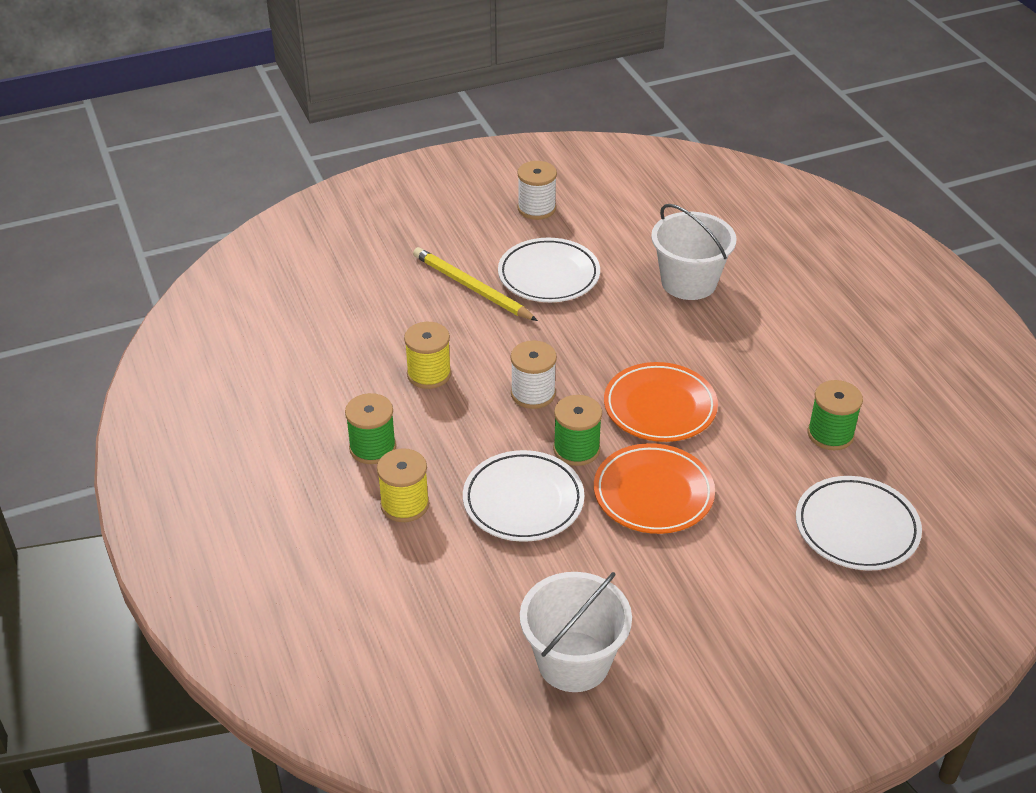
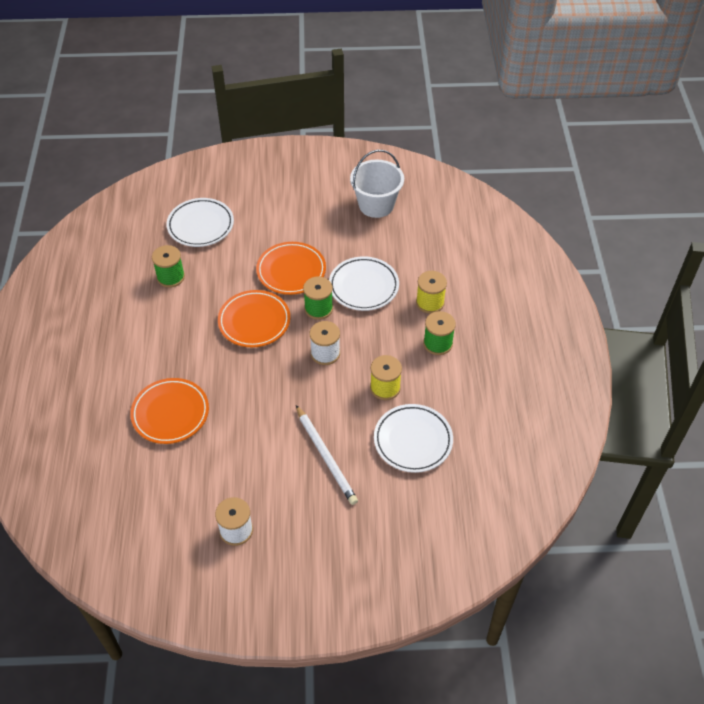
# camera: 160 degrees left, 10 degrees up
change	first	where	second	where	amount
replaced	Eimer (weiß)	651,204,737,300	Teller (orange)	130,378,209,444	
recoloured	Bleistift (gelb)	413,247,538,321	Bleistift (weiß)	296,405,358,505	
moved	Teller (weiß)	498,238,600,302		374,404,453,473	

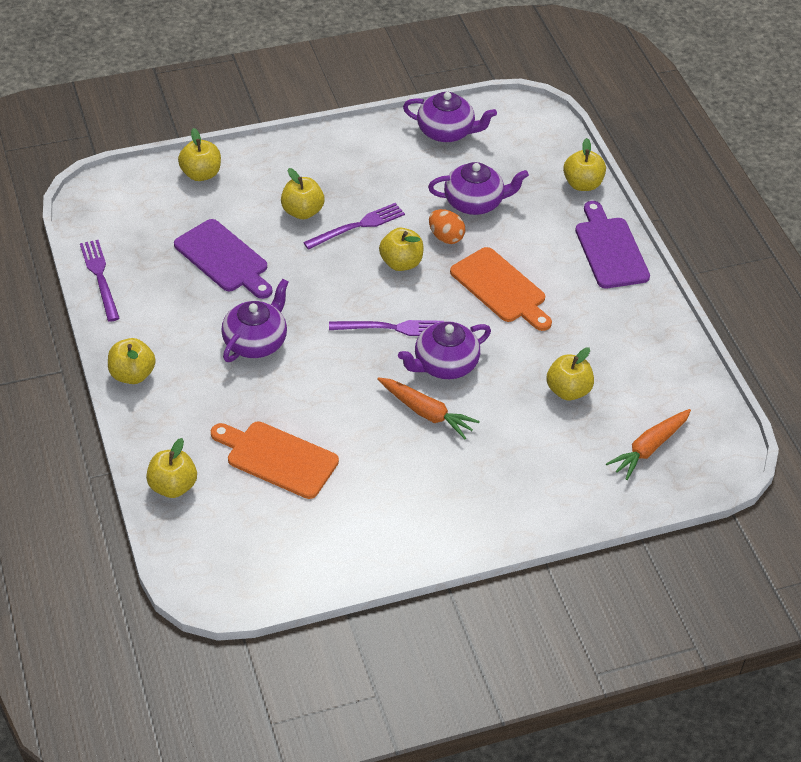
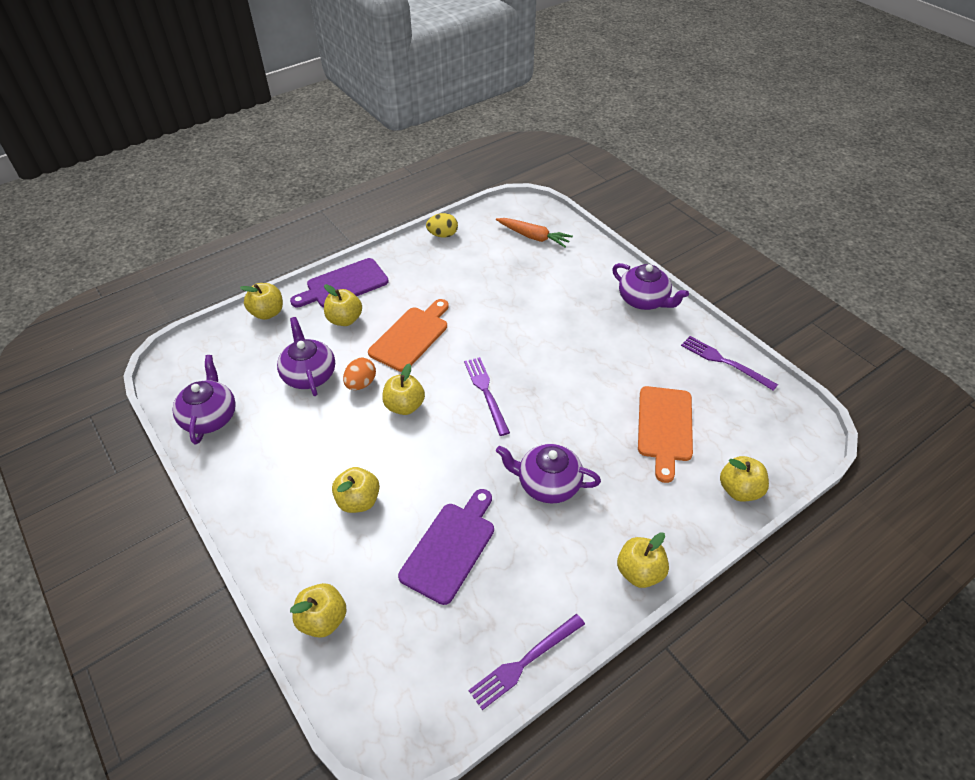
# camera: 105 degrees left, 0 degrees up
change	first	where	second	where	amount
moved	Apfel (gelb)	547,347,594,400		324,284,362,326	
added			Ei (gelb)	426,213,458,238	
moved	Teekanne (lila)	398,321,491,379		612,263,689,310	
moved	Gabel (lila)	303,203,405,250		681,336,778,391	
removed	Karotte (orange)	377,377,480,439			

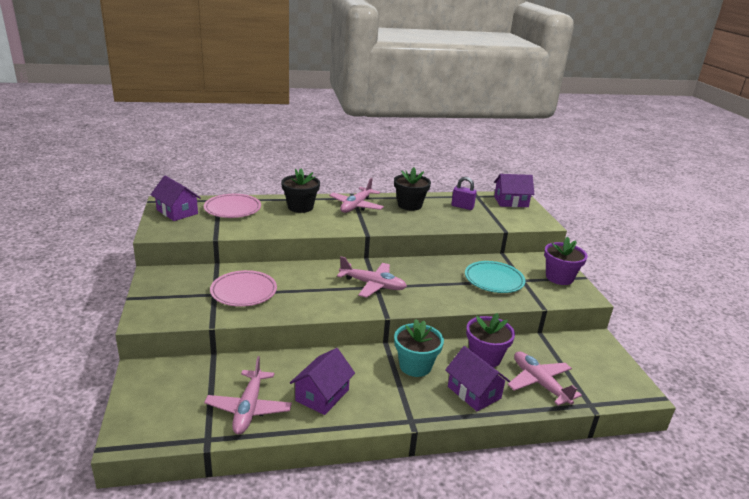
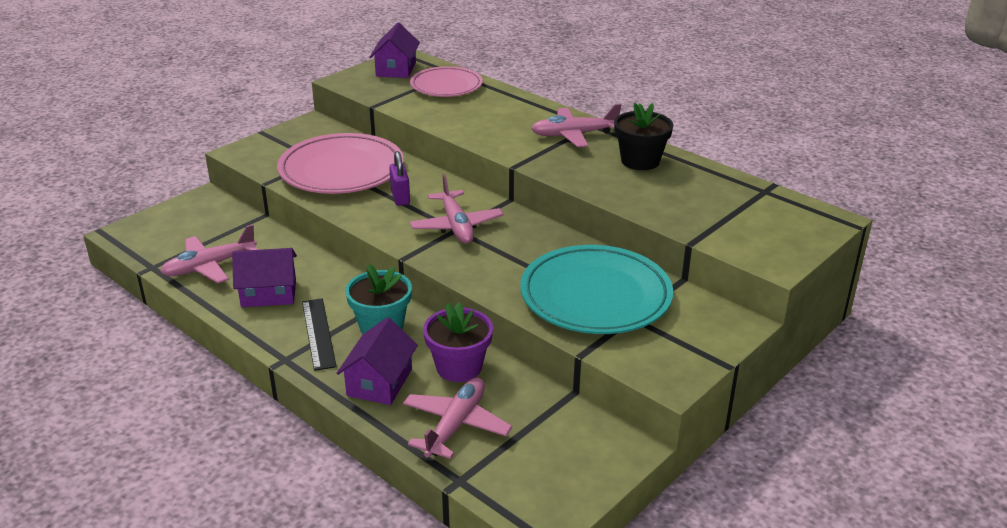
# camera: 55 degrees right, 5 degrees up
change	first	where	second	where	amount
resized	Teller (rosa)	210,270,277,307		277,133,404,194	x1.58
added			Lineal (schwarz)	302,298,337,371	
moved	Vorhängeschloss (lila)	451,177,477,210		389,151,410,206	
resized	Teller (türkis)	465,261,526,293		520,245,673,334	x1.58
removed	Blumentopf (schwarz)	281,169,320,213			
removed	Haus (lila)	494,174,534,207			
removed	Blumentopf (lila)	544,237,588,285			

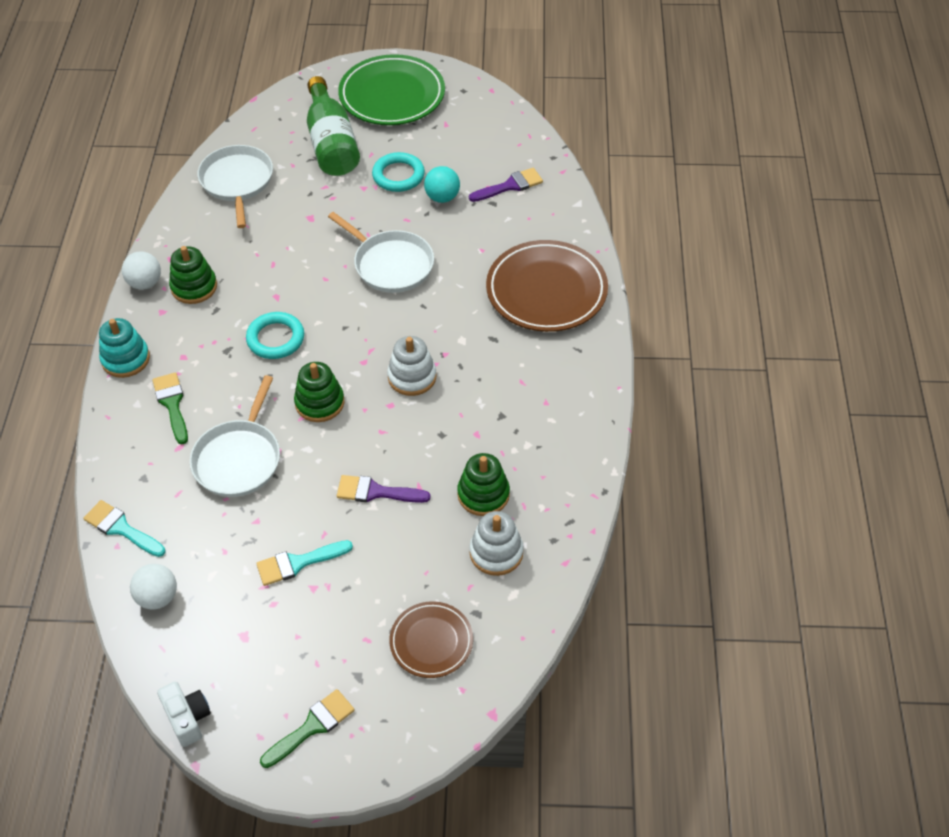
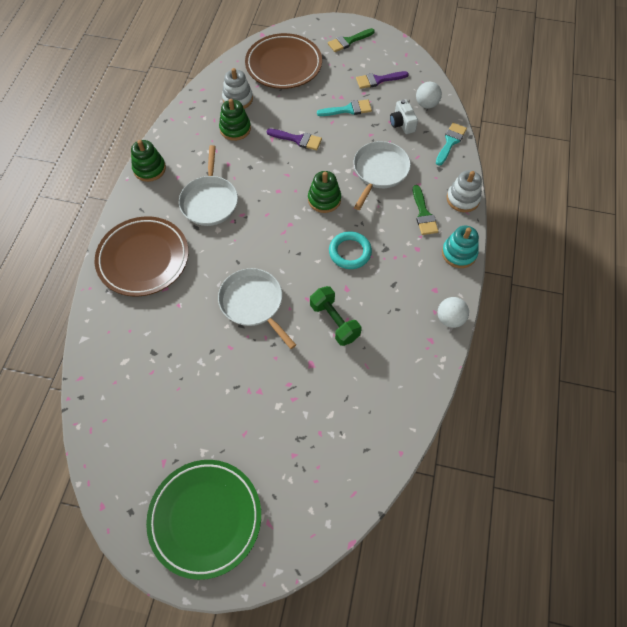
# camera: 170 degrees left, 10 degrees up
change	first	where	second	where	amount
moved	Stapelspielzeug (grün)	169,246,217,304		131,140,166,182	
moved	Pfanne (weiß)	197,145,273,228		179,145,238,226	
resized	Teller (braun)	390,601,473,678		245,33,322,89	x1.77
added			Hantel (grün)	310,286,361,346	
moved	Pinsel (lila)	469,168,543,202		356,71,409,89	
moved	Kamera (weiß)	157,682,211,747		390,99,418,134	
turned	Pinsel (türkis)	83,500,165,557		436,123,467,166	105 degrees counterclockwise
moved	Stapelspielzeug (weiß)	387,336,437,396		447,170,482,212	
removed	Flasche (grün)	307,76,360,176			
removed	Ring (türkis)	372,152,425,192			
removed	Ball (türkis)	424,166,460,203			

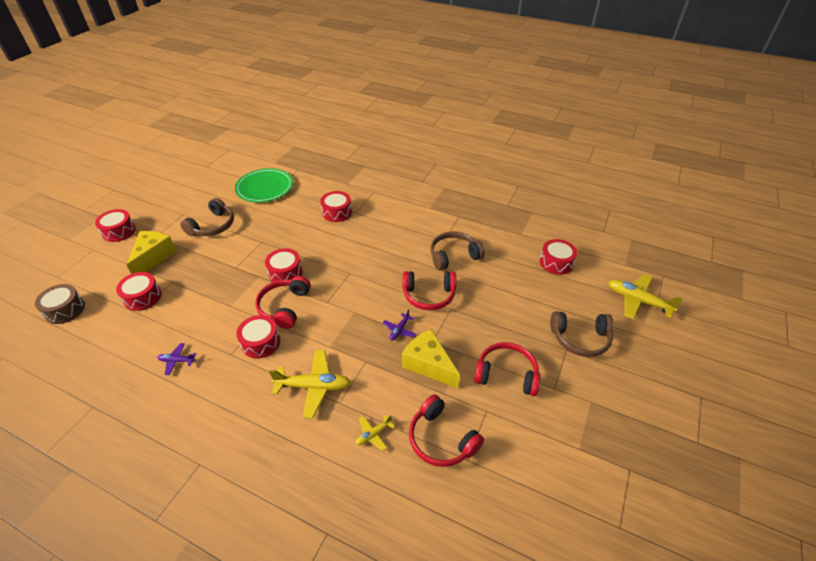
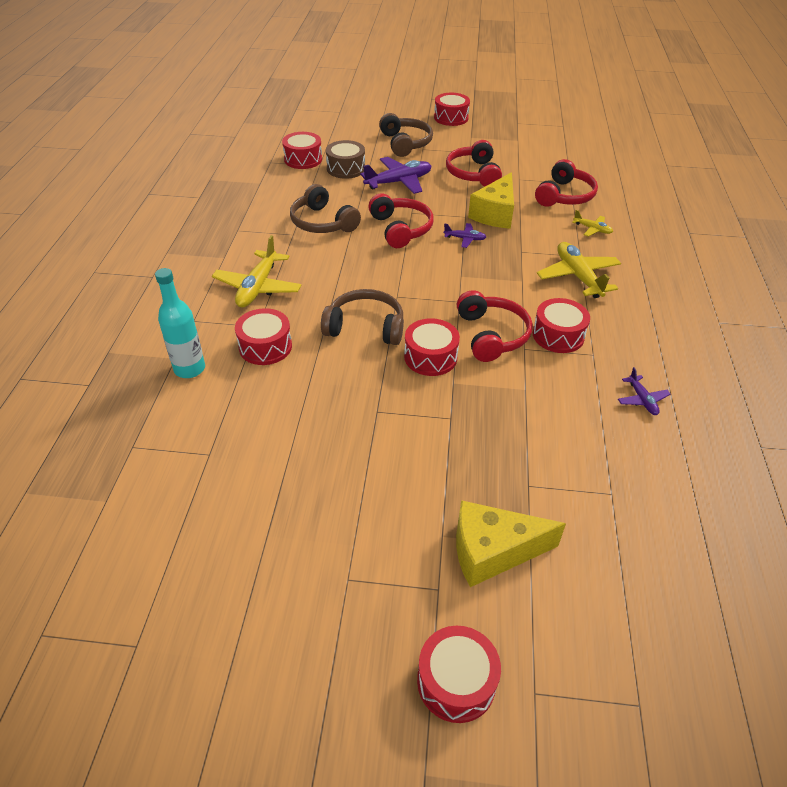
# camera: 110 degrees left, 0 degrees up
change	first	where	second	where	amount
added			Flasche (türkis)	155,268,205,378	
moved	Flugzeug (gelb)	608,274,683,319		212,235,302,308	
moved	Kopfhörer (braun)	180,198,234,236		321,289,404,345	
moved	Trommel (braun)	35,284,85,324		326,140,365,179	
added			Flugzeug (lila)	360,157,431,194	
moved	Trommel (rot)	116,272,162,311		434,93,470,126	
turned	Kopfhörer (rot)	256,276,311,329		457,290,533,362	90 degrees counterclockwise
removed	Teller (grün)	235,168,293,202			

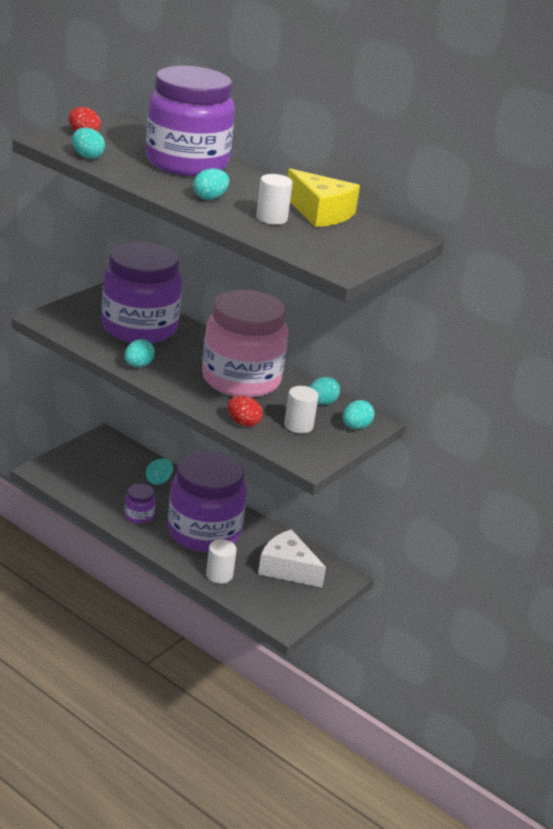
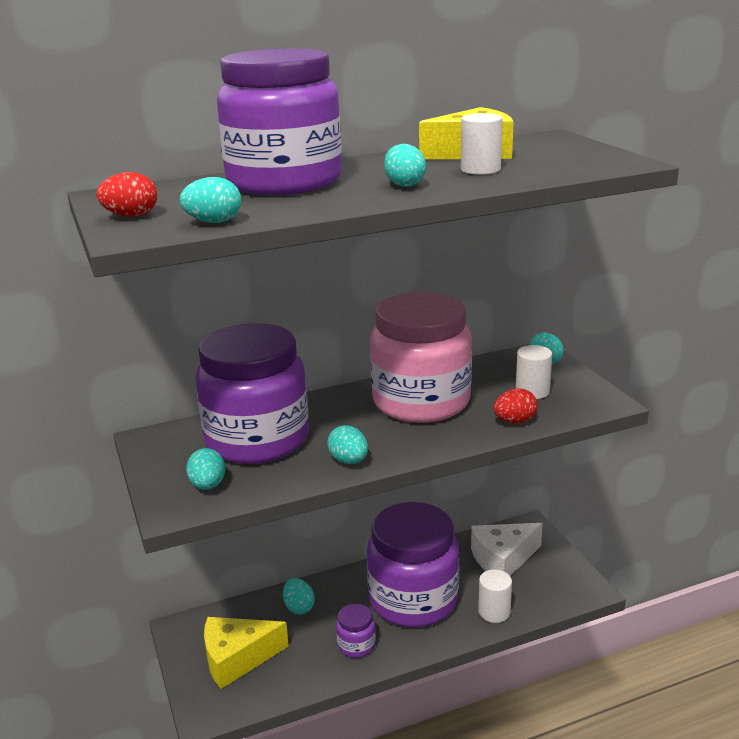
# camera: 55 degrees left, 5 degrees down
change	first	where	second	where	amount
moved	Ei (türkis)	309,377,340,405		186,448,225,490	
added			Käse (gelb)	204,617,289,689	

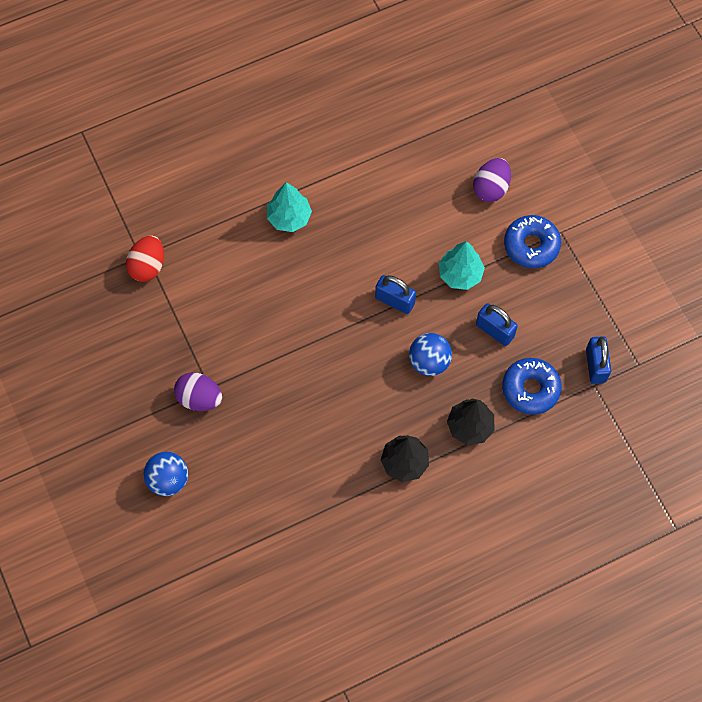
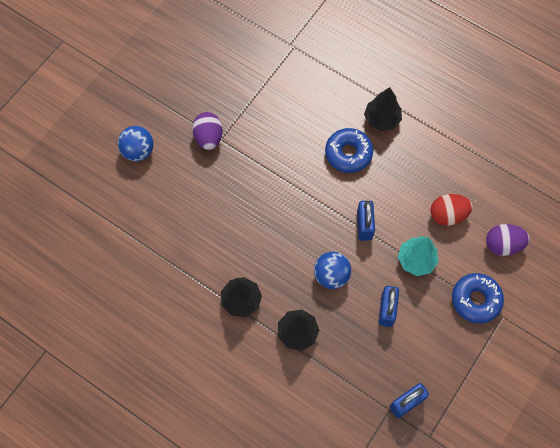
# camera: 60 degrees right, 0 degrees up
change	first	where	second	where	amount
moved	Donut (blau)	502,358,562,415		325,128,373,173	
recoloured	Baum (türkis)	267,182,312,232	Baum (schwarz)	364,87,402,131	
moved	Ei (rot)	126,236,164,282		430,194,473,226	

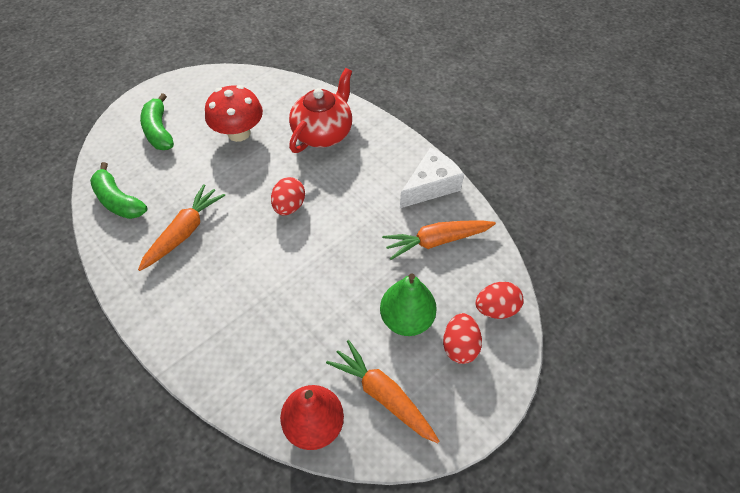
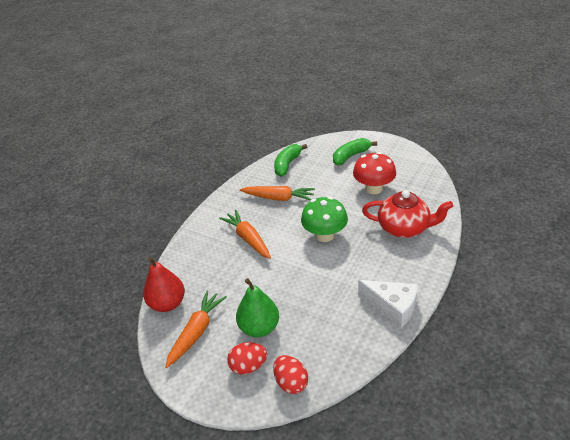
# camera: 75 degrees right, 15 degrees down
change	first	where	second	where	amount
moved	Karotte (orange)	382,221,496,260		219,210,271,259	
replaced	Ei (rot)	271,177,305,215	Pilz (grün)	301,197,348,242	

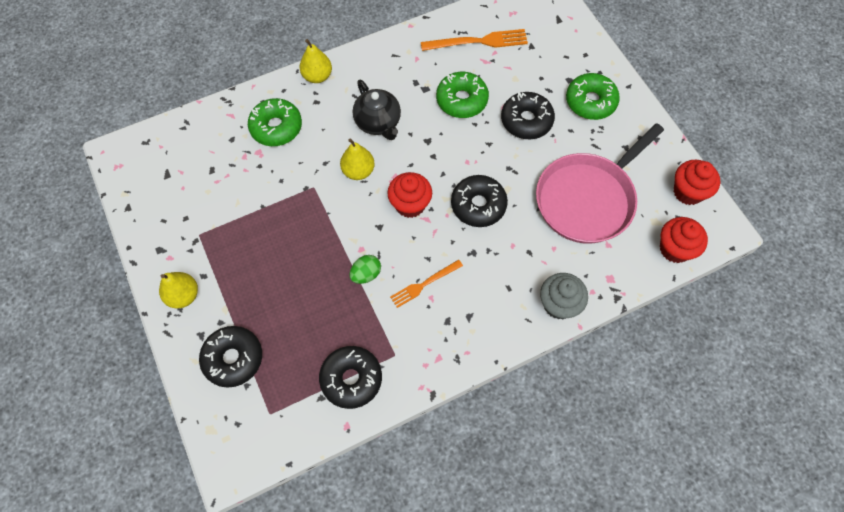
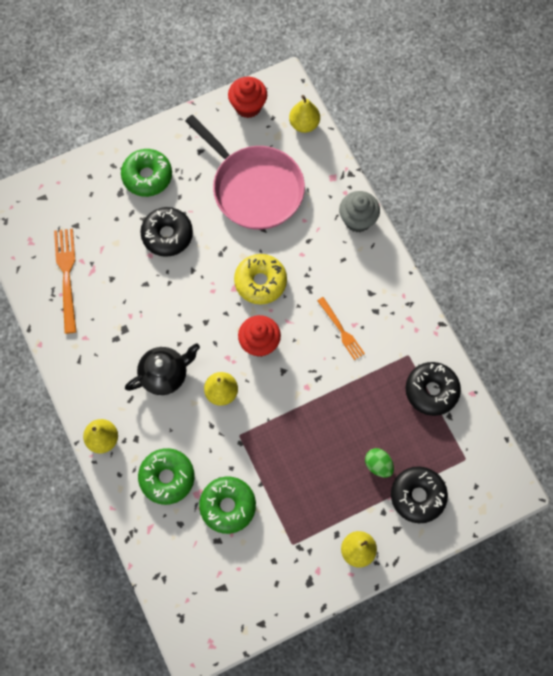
# camera: 90 degrees left, 5 degrees up
change	first	where	second	where	amount
moved	Donut (grün)	436,72,489,118		199,477,256,534	
recoloured	Donut (schwarz)	451,175,508,227	Donut (gelb)	234,254,287,305	
replaced	Muffin (rot)	660,217,708,263	Birne (gelb)	289,95,320,133	
moved	Ei (grün)	349,255,381,284		365,448,394,478	

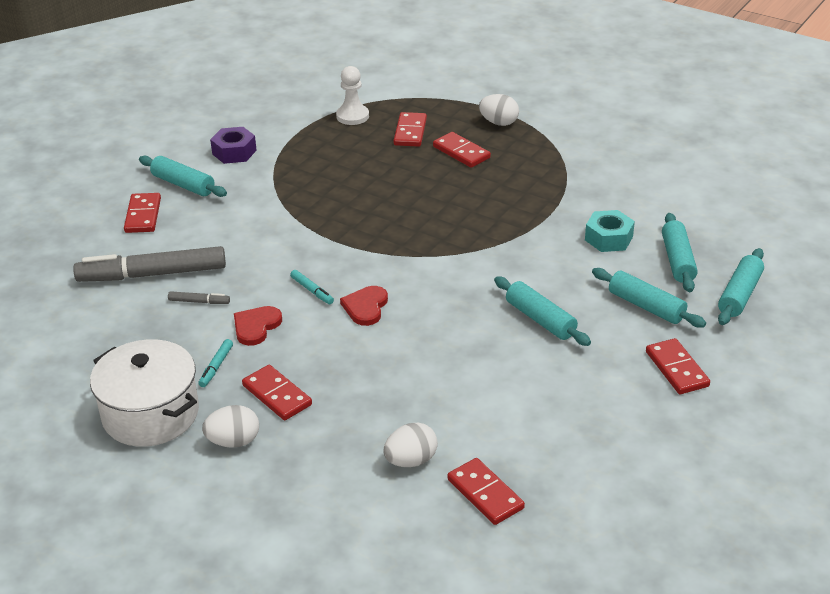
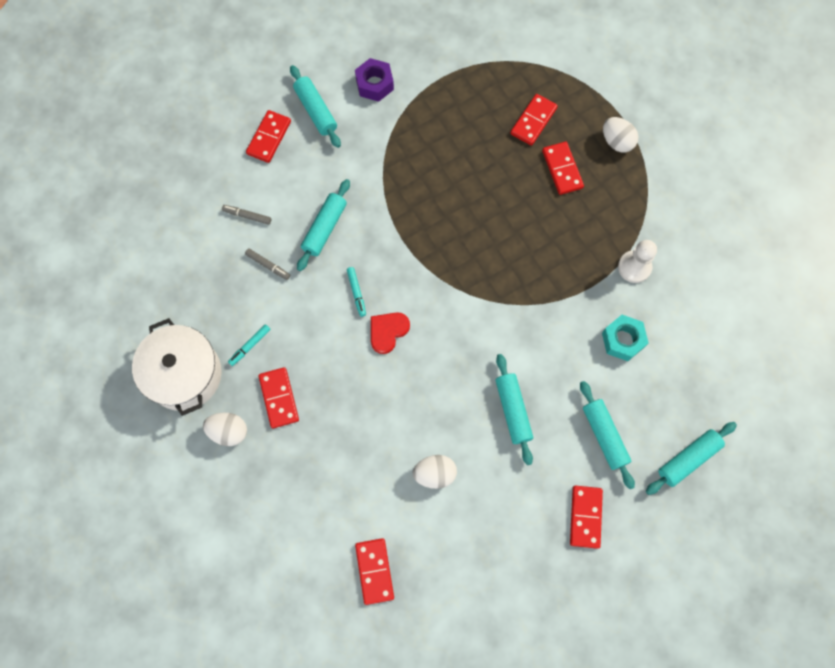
# camera: 25 degrees right, 35 degrees up
change	first	where	second	where	amount
resized	Filzstift (grau)	73,246,226,282		222,205,271,225	x0.41
moved	Nudelholz (türkis)	662,213,698,292		297,179,350,271	
moved	Ei (weiß)	384,423,438,467		413,455,457,489	
moved	Bauer (weiß)	336,66,369,125		618,240,657,283	
removed	Herz (rot)	234,306,282,346			

